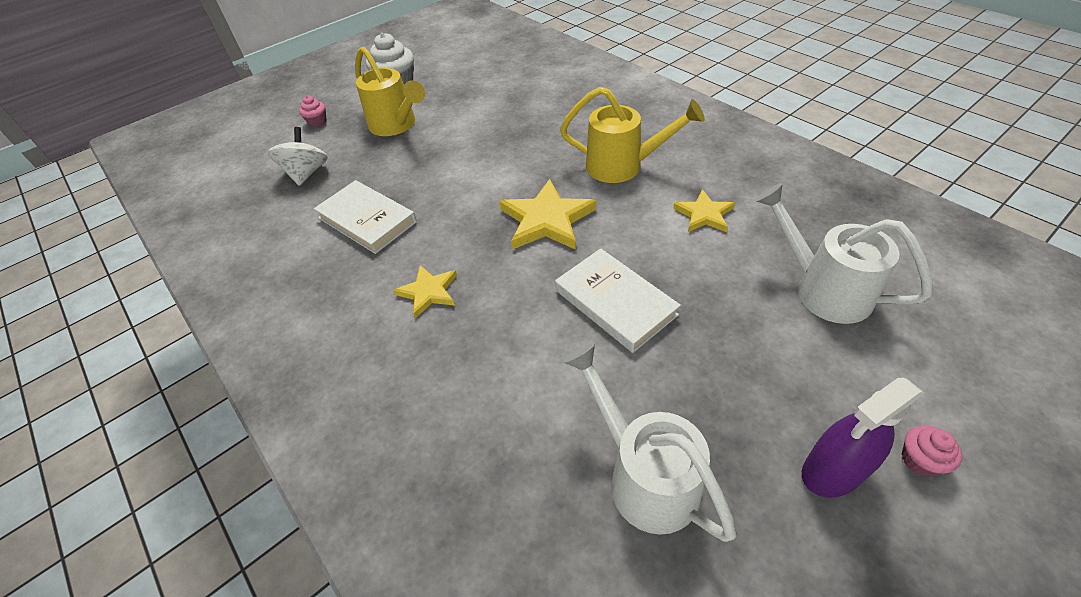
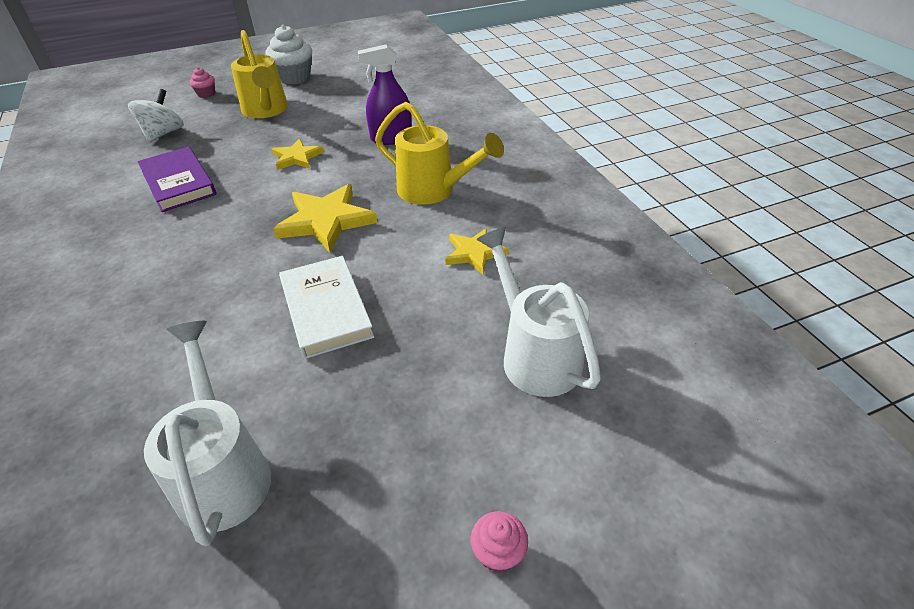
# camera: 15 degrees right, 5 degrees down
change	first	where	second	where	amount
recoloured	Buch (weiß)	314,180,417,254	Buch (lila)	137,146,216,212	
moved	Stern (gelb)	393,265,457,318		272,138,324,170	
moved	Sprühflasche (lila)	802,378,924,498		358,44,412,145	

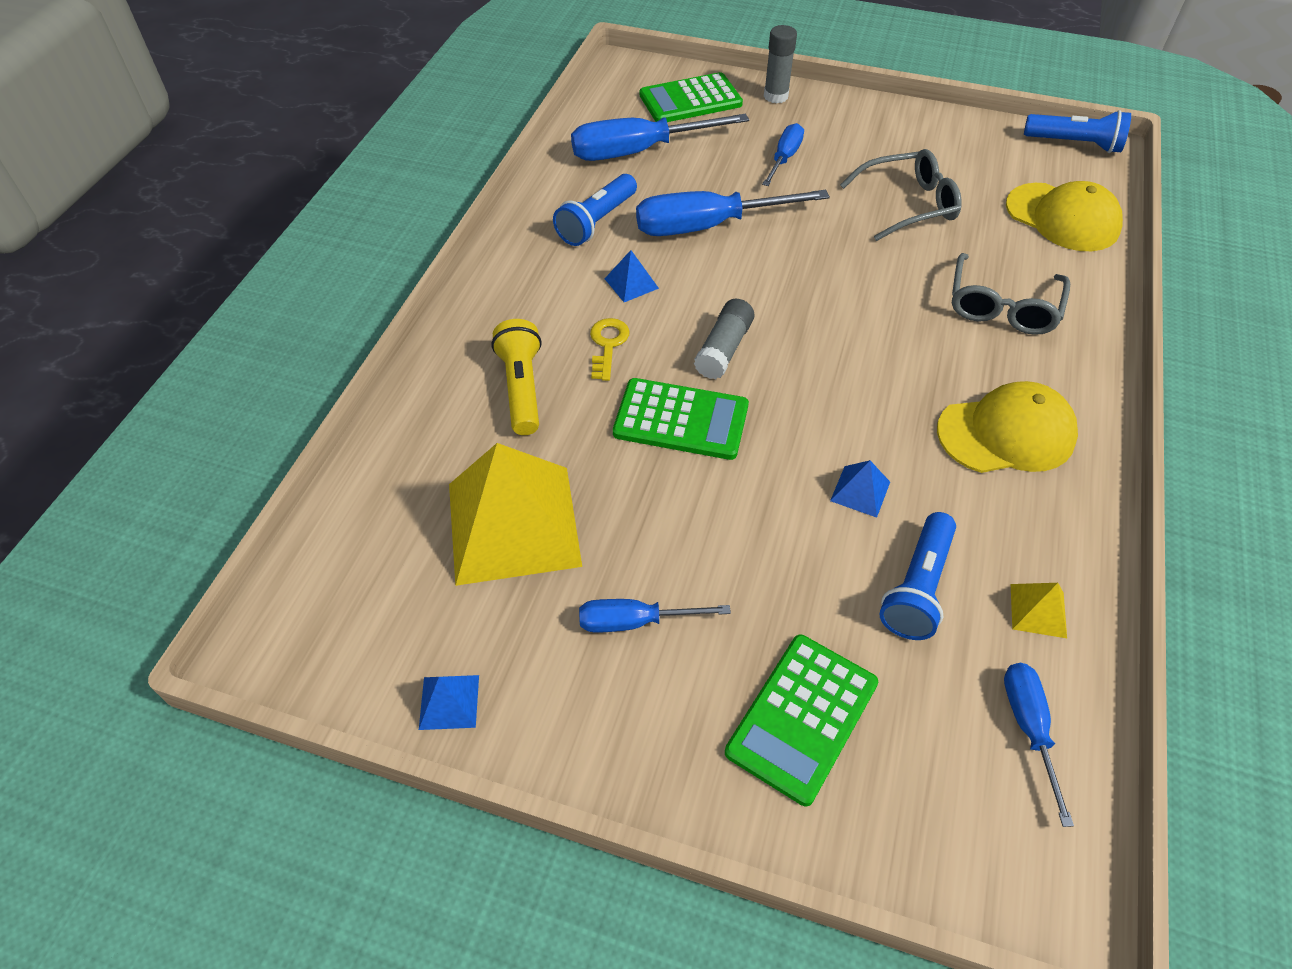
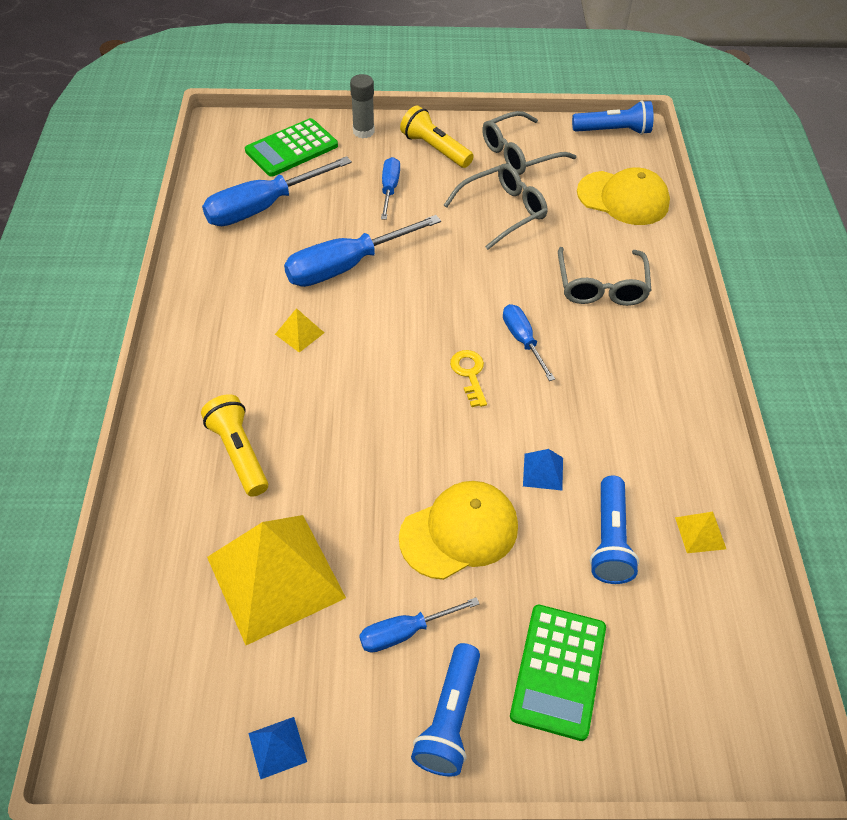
# camera: 20 degrees left, 0 degrees up
change	first	where	second	where	amount
recoloured	Pyramide (blau)	604,250,659,302	Pyramide (gelb)	275,308,324,353	
moved	Kappe (gelb)	937,381,1078,473		399,481,518,580	
added			Taschenlampe (gelb)	400,106,474,168	
moved	Taschenlampe (blau)	553,174,637,246		411,643,480,777	
moved	Schlüssel (gelb)	590,318,630,381		450,350,487,407	
added			Brille (grau)	482,111,577,175	
moved	Schraubenzieher (blau)	1004,663,1074,827		503,304,555,381	
removed	Taschenrechner (grün)	613,378,749,460			
removed	Klebestift (grau)	694,299,755,379			

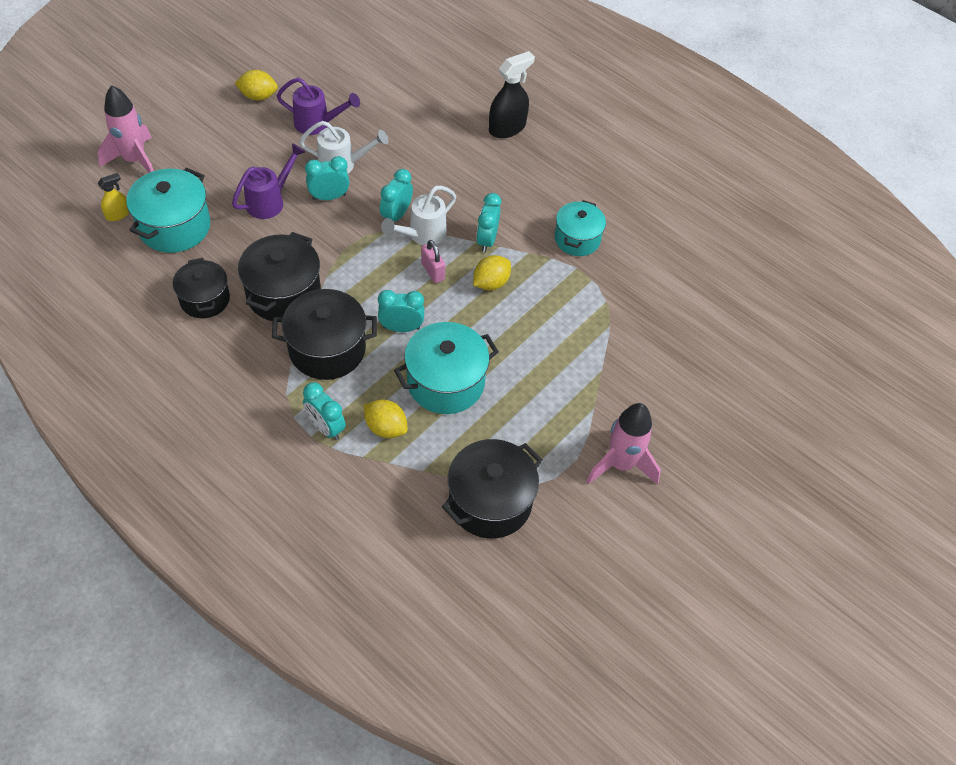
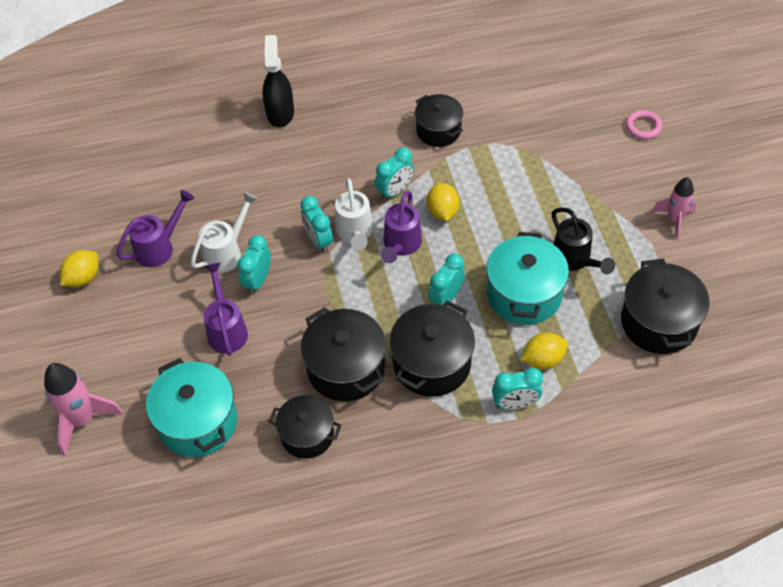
# camera: 50 degrees left, 0 degrees up
change	first	where	second	where	amount
turned	Wecker (türkis)	476,193,501,253		375,148,414,200	90 degrees counterclockwise
replaced	Vorhängeschloss (rosa)	421,240,446,283	Gießkanne (lila)	381,191,422,263	
recoloured	Kochtopf (türkis)	555,200,606,256	Kochtopf (schwarz)	415,94,463,147	
added			Gießkanne (schwarz)	552,207,615,274	
added			Ring (rosa)	626,110,663,139	
resized	Rakete (rosa)	587,403,661,485		652,177,696,240	x0.67
removed	Sprühflasche (gelb)	98,173,129,221			

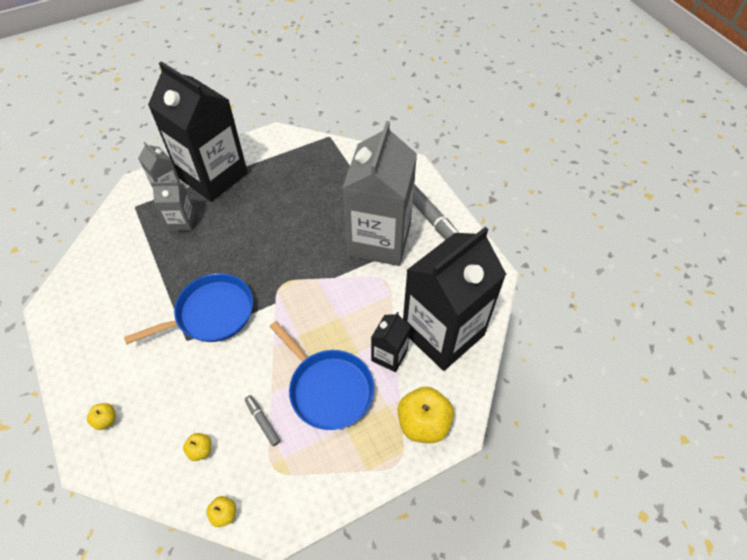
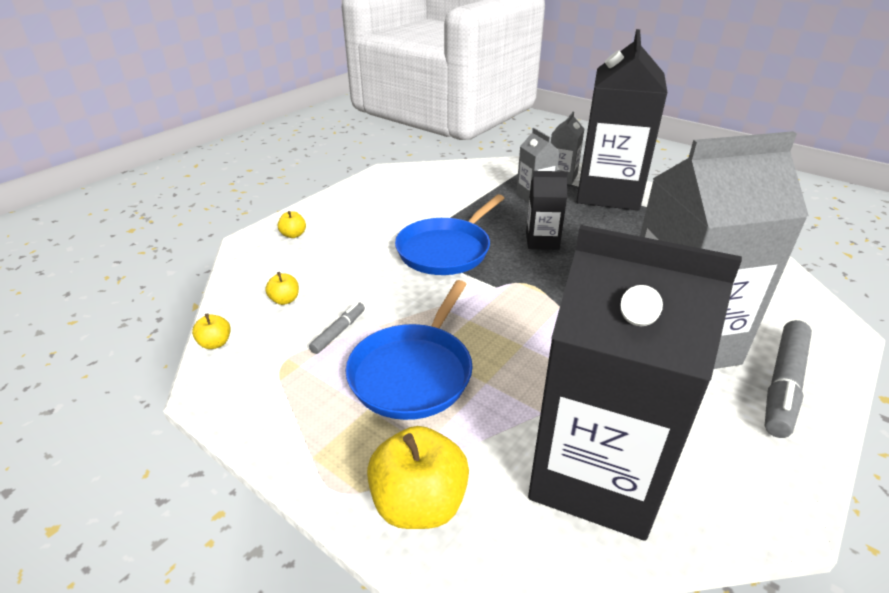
# camera: 65 degrees right, 20 degrees down
change	first	where	second	where	amount
turned	Pfanne (blau)	124,273,253,345		395,194,504,275	90 degrees clockwise
moved	Getränkekarton (schwarz)	371,312,410,372		526,171,568,250	

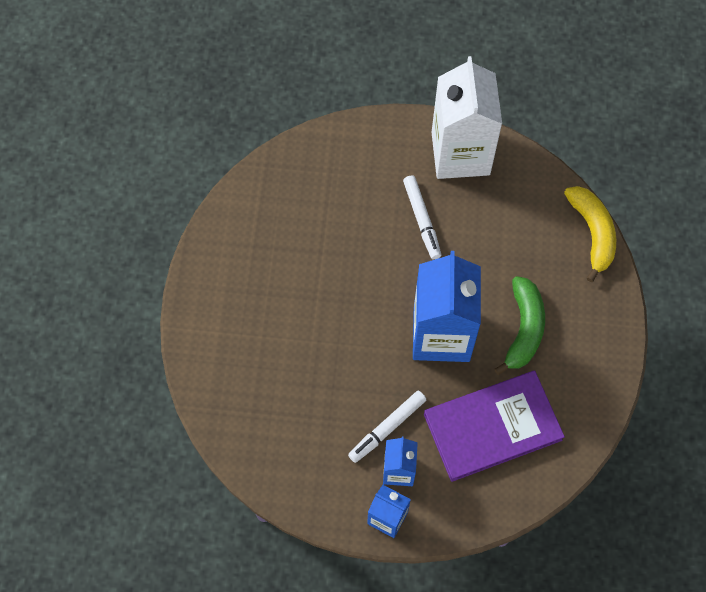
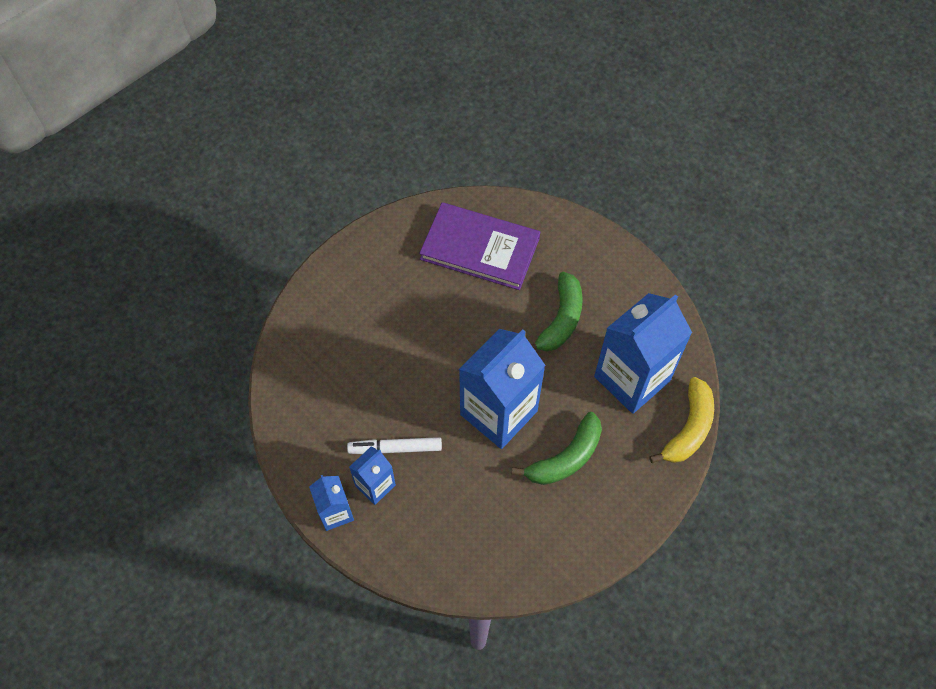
# camera: 40 degrees right, 5 degrees down
change	first	where	second	where	amount
moved	Buch (lila)	424,371,565,482		419,202,540,290	
replaced	Filzstift (weiß)	403,175,441,259	Banane (grün)	532,272,583,352	
added			Getränkekarton (blau)	594,293,692,414	
removed	Getränkekarton (weiß)	431,56,502,179			

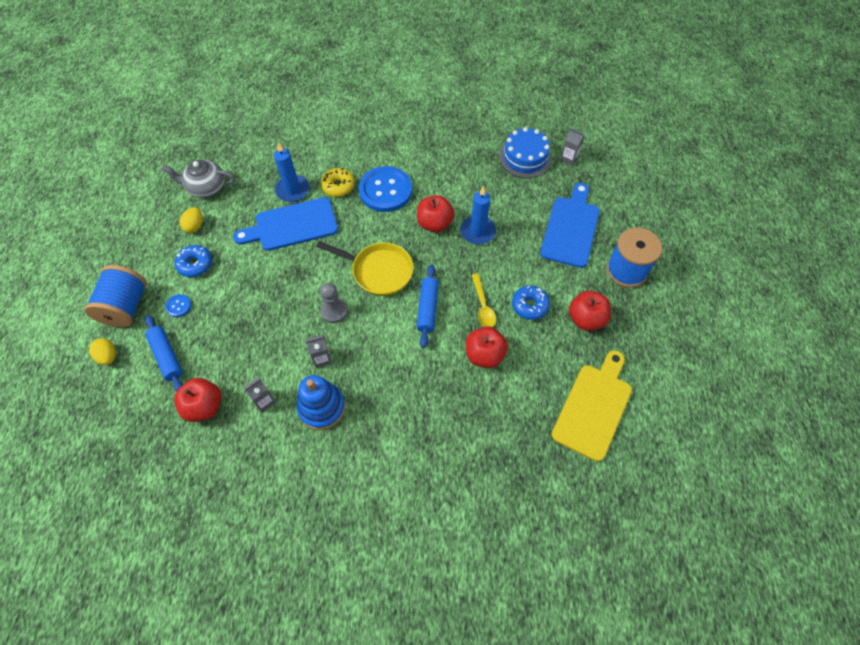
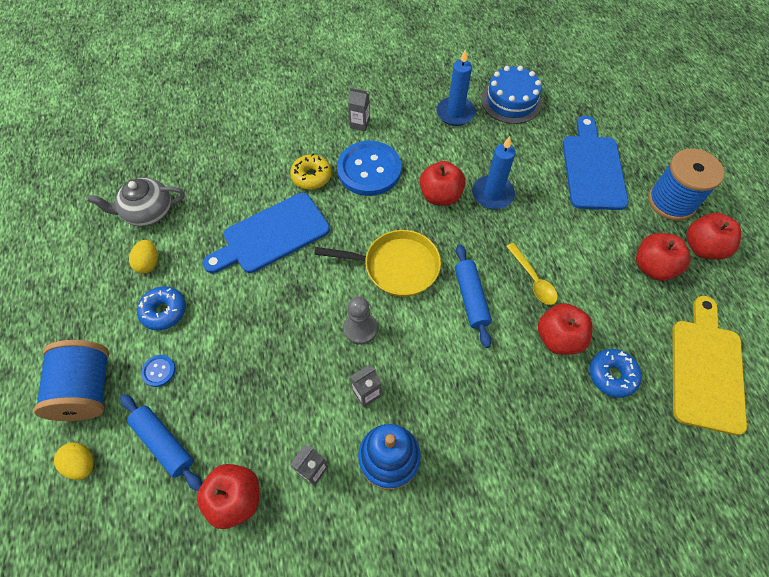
# camera: 15 degrees left, 0 degrees up
change	first	where	second	where	amount
moved	Getränkekarton (grau)	560,128,584,166		348,87,370,131	
moved	Kerze (blau)	274,143,309,202		436,49,475,126	
moved	Donut (blau)	512,285,550,320		590,349,642,398	
added			Apfel (rot)	687,213,741,260	

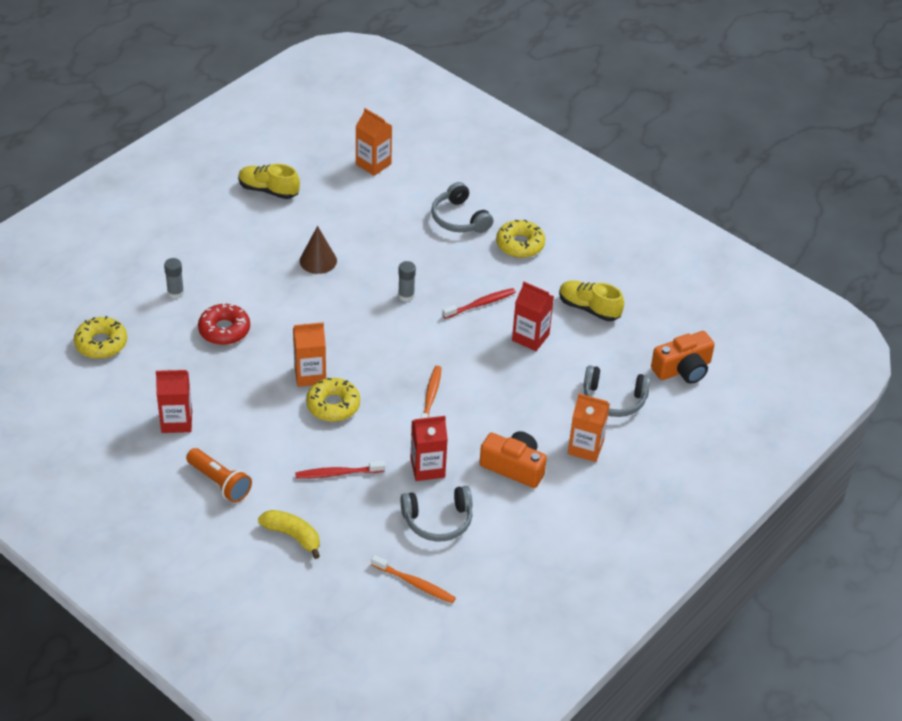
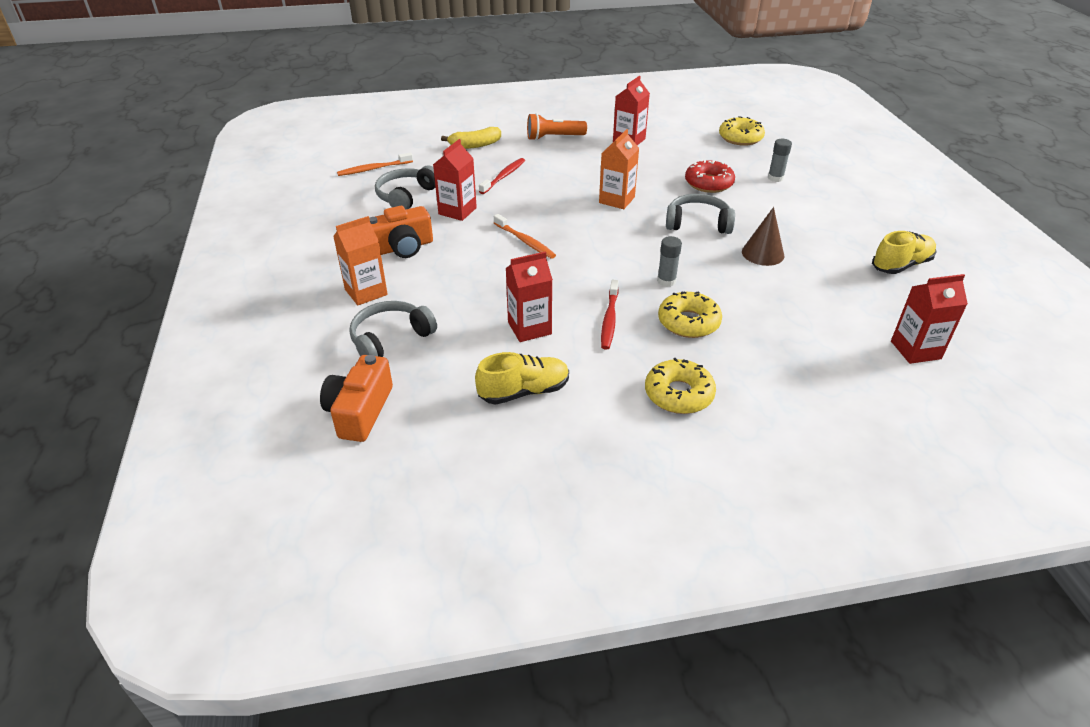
# camera: 130 degrees right, 5 degrees down
change	first	where	second	where	amount
moved	Donut (gelb)	306,378,360,422		658,291,722,338	
moved	Kopfhörer (grau)	431,182,493,233		666,194,735,234	
recoloured	Getränkekarton (orange)	356,108,392,176	Getränkekarton (rot)	891,274,968,364	

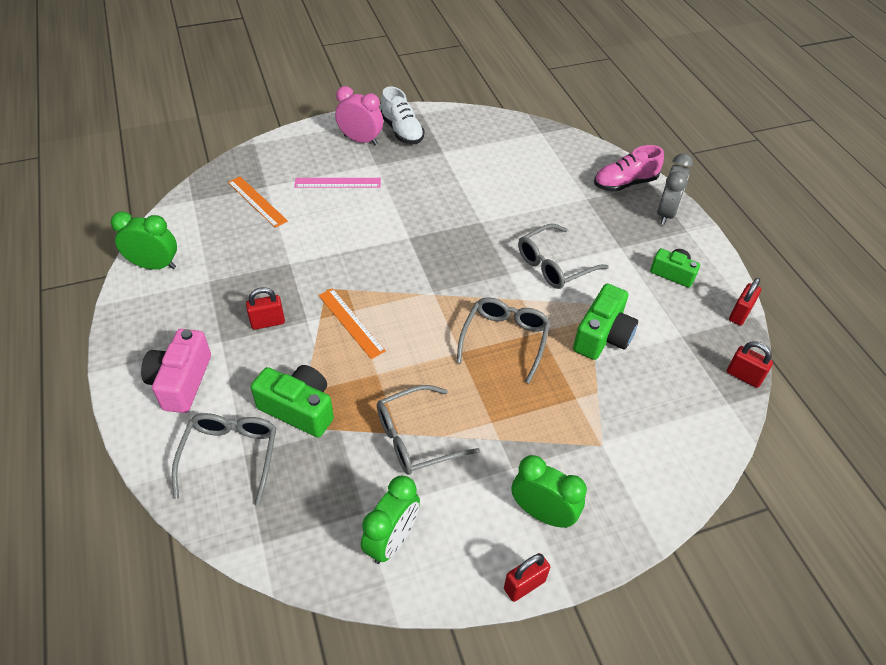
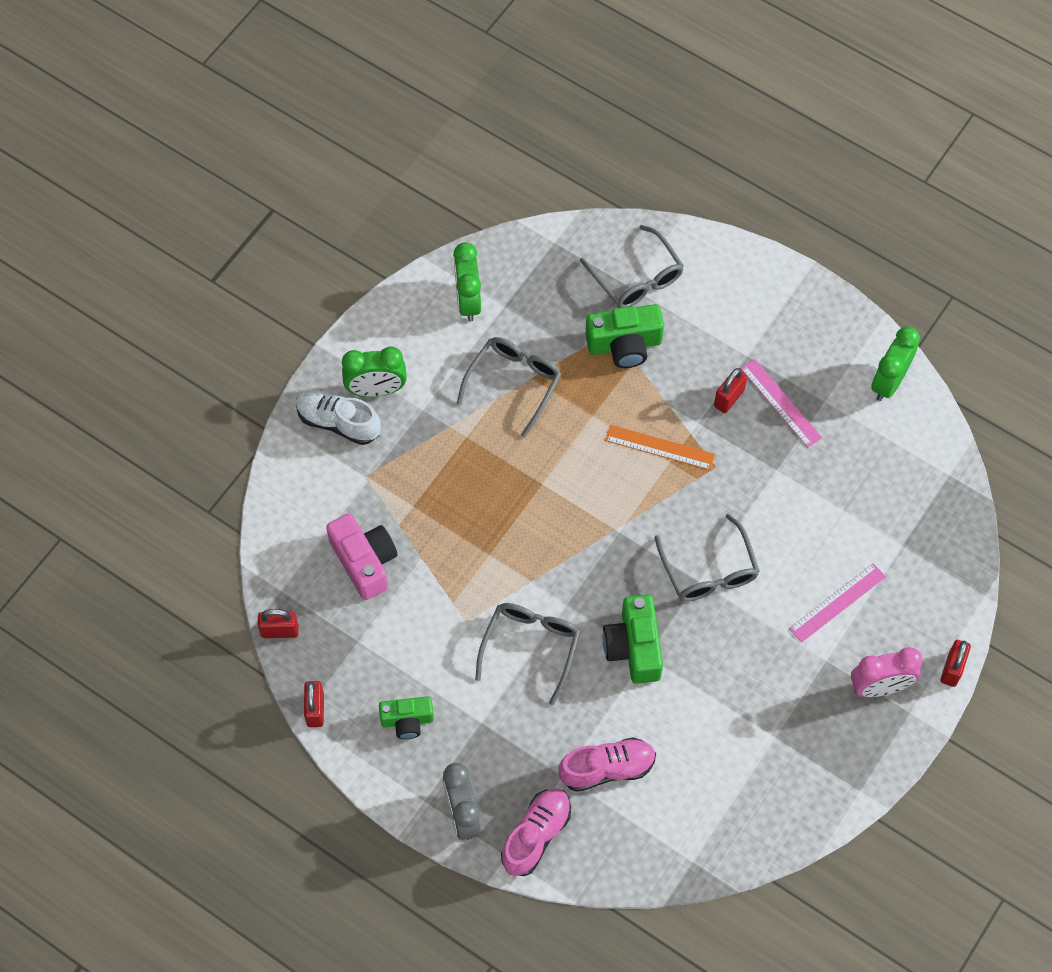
# camera: 145 degrees right, 15 degrees up
change	first	where	second	where	amount
moved	Schuh (weiß)	381,86,424,144		296,390,381,445	
moved	Kamera (rosa)	141,329,211,413		326,513,397,600	
added			Schuh (rosa)	558,737,656,792	
moved	Kamera (grün)	573,284,638,360		603,594,663,684	
moved	Brille (grau)	456,298,550,384		655,514,759,602	
added			Lineal (rosa)	741,359,822,447	
turned	Wecker (grün)	111,211,177,270		871,327,920,401	150 degrees clockwise
moved	Vorhängeschloss (rot)	504,553,550,602		941,640,971,687	
removed	Lineal (orange)	228,176,288,228			

